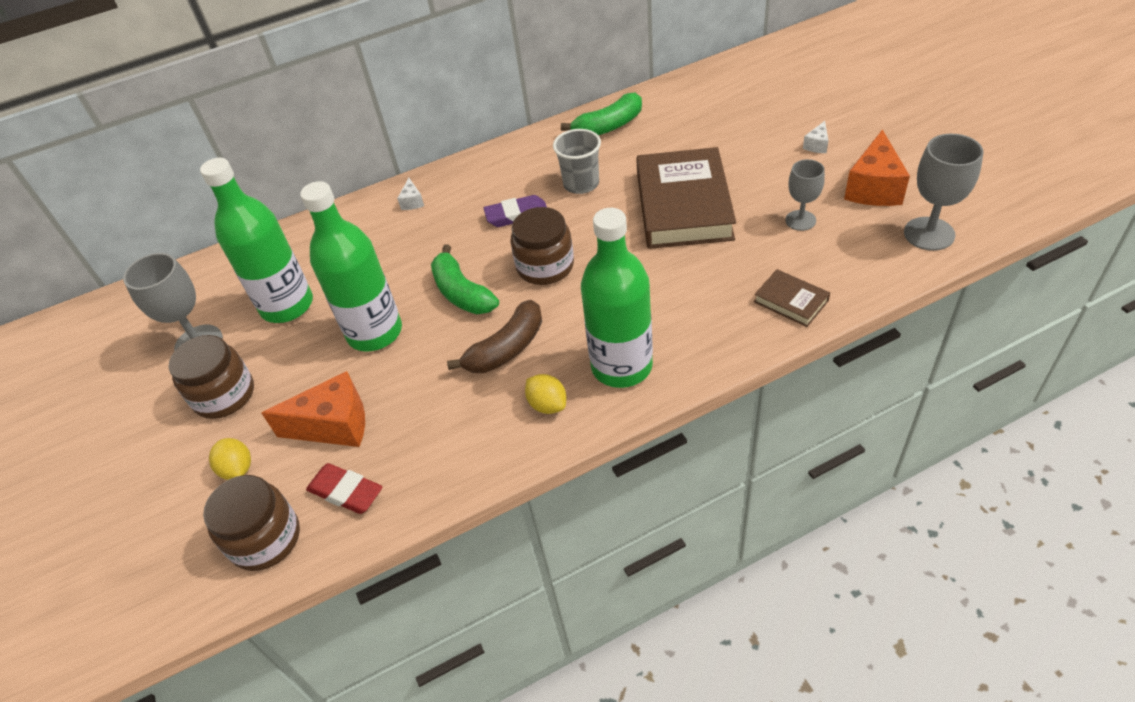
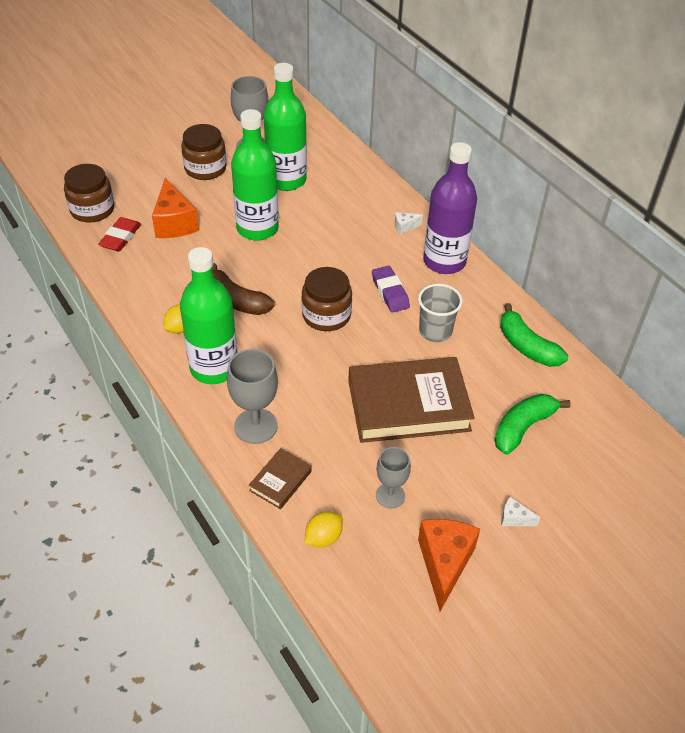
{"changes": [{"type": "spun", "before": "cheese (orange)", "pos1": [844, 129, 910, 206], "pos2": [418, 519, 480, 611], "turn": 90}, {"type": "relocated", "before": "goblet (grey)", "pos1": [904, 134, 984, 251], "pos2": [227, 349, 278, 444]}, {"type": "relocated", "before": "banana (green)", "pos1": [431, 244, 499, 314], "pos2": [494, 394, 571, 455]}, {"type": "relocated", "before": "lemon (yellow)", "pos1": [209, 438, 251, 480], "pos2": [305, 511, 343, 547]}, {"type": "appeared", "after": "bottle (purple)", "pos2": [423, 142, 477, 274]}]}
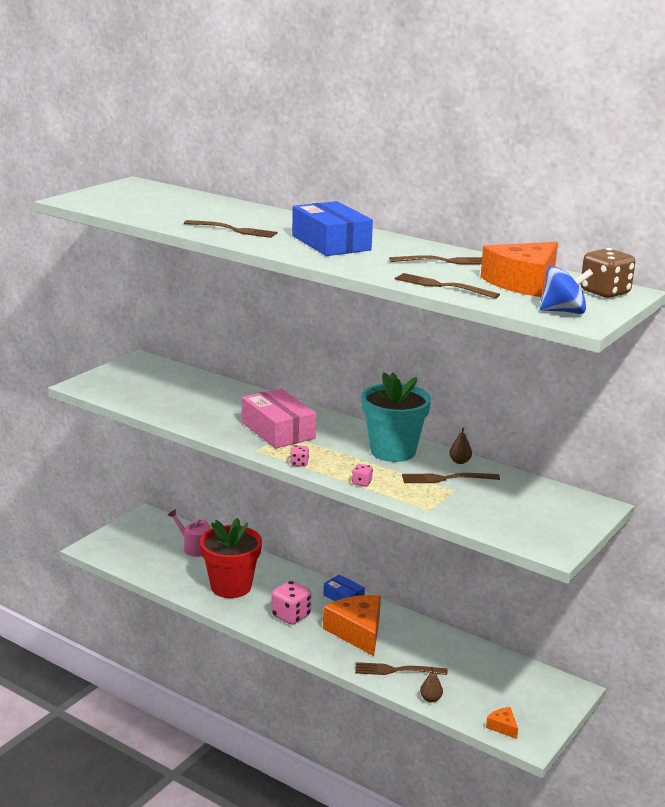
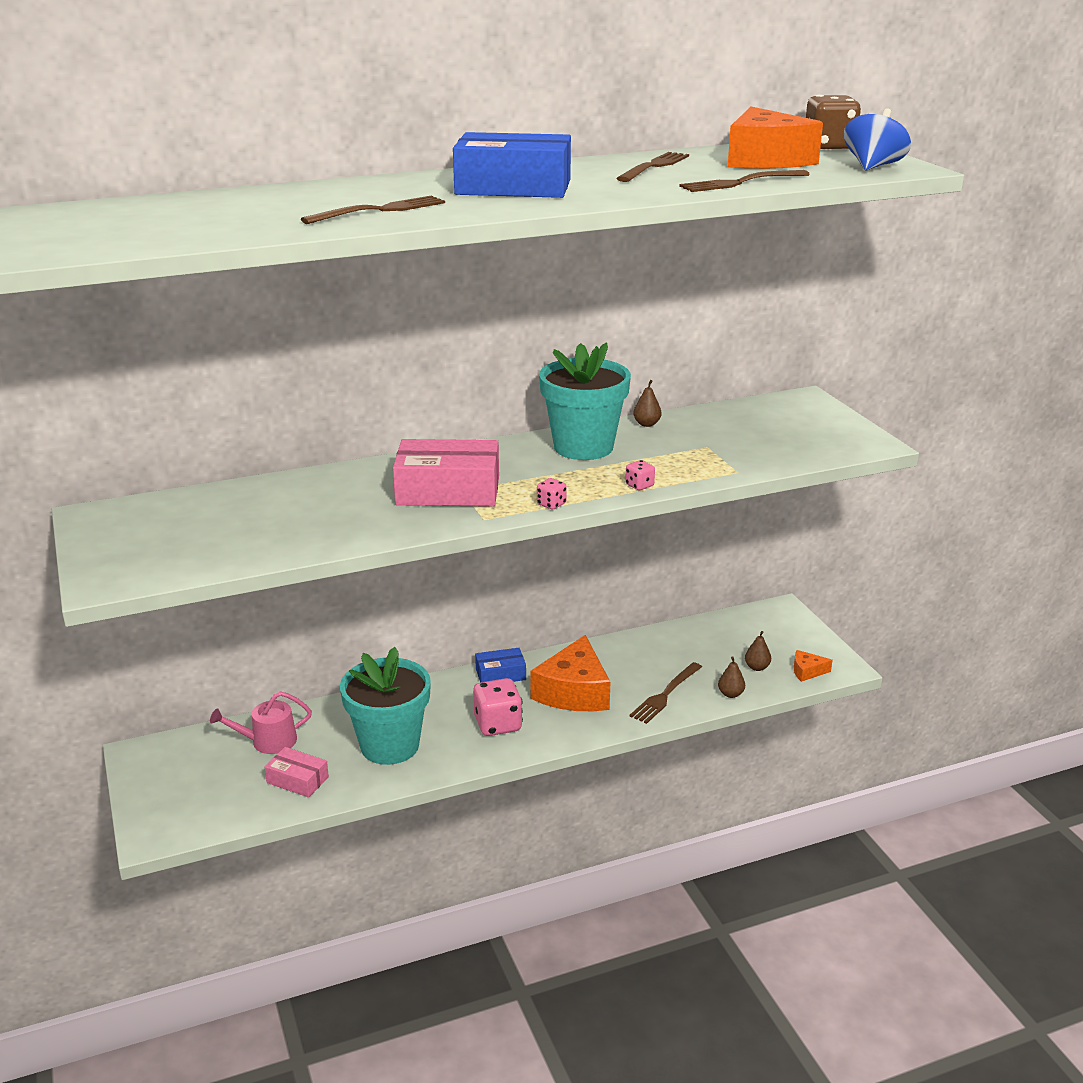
{"changes": [{"type": "missing", "before": "fork (brown)", "pos1": [402, 473, 500, 483]}, {"type": "colour", "before": "flower pot (red)", "after": "flower pot (turquoise)", "pos1": [200, 518, 262, 598], "pos2": [340, 647, 431, 765]}, {"type": "spun", "before": "cheese (orange)", "pos1": [323, 595, 381, 656], "pos2": [530, 635, 610, 711], "turn": -90}, {"type": "appeared", "after": "pear (brown)", "pos2": [745, 631, 771, 671]}, {"type": "appeared", "after": "box (pink)", "pos2": [265, 747, 329, 798]}]}
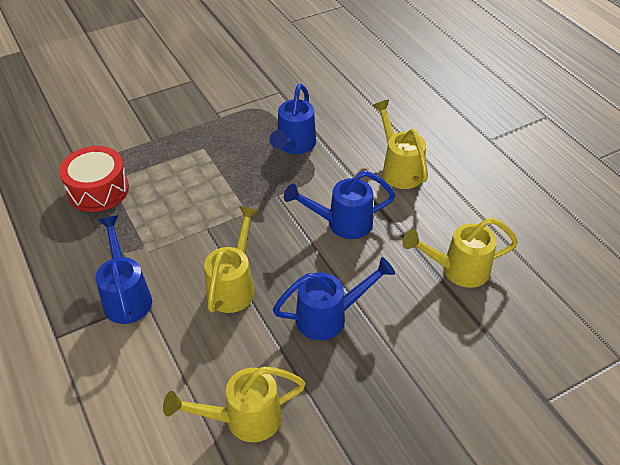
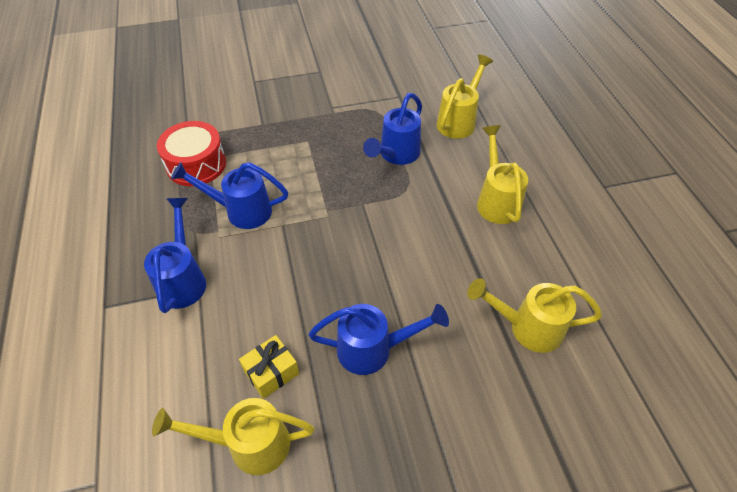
{"changes": [{"type": "relocated", "before": "watering can (blue)", "pos1": [284, 170, 395, 239], "pos2": [171, 162, 288, 229]}, {"type": "relocated", "before": "watering can (yellow)", "pos1": [204, 206, 259, 313], "pos2": [436, 55, 493, 139]}, {"type": "appeared", "after": "gift (yellow)", "pos2": [239, 335, 299, 399]}]}
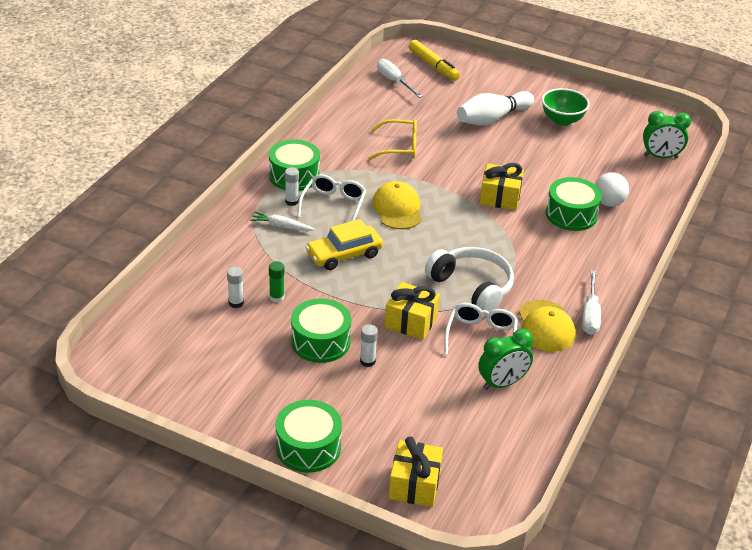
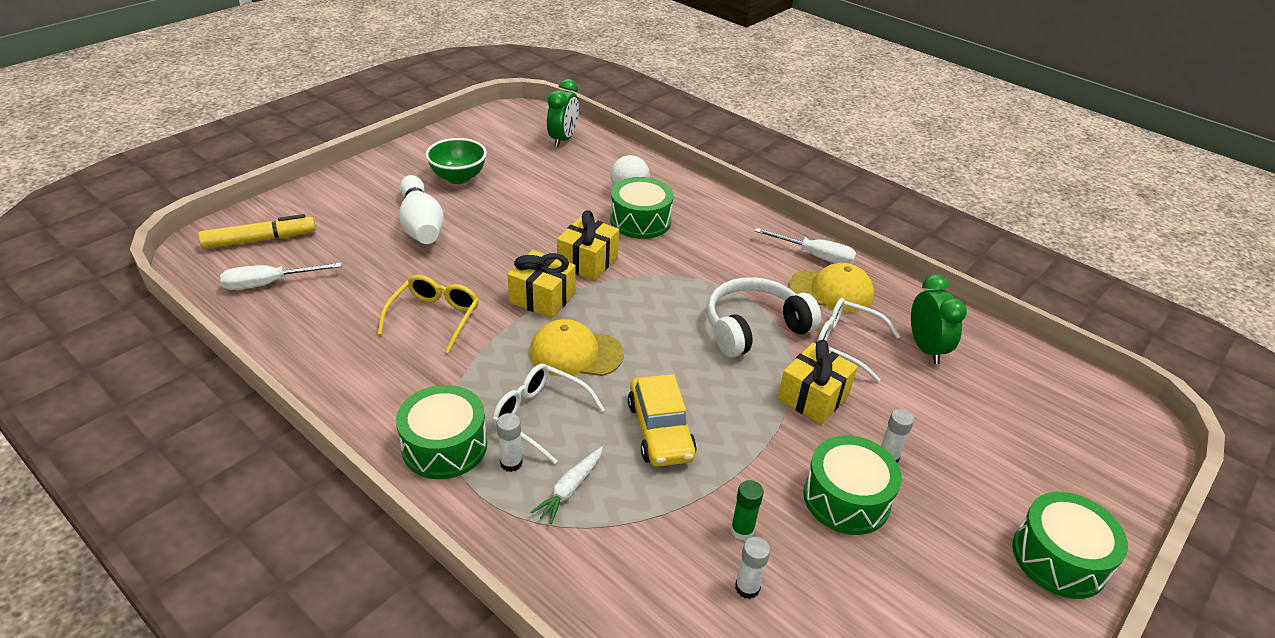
{"changes": [{"type": "relocated", "before": "gift (yellow)", "pos1": [389, 436, 443, 507], "pos2": [508, 250, 576, 319]}]}
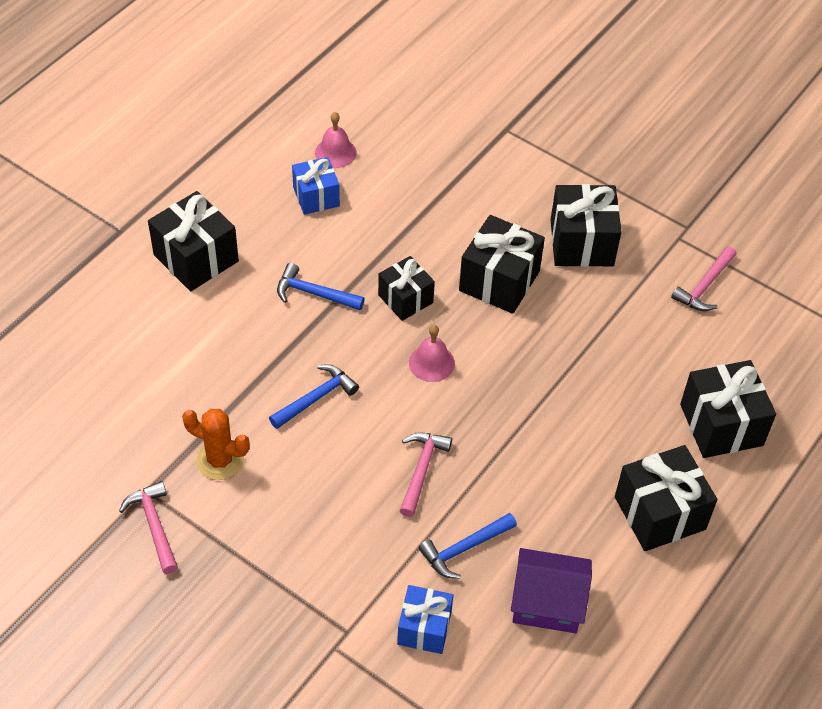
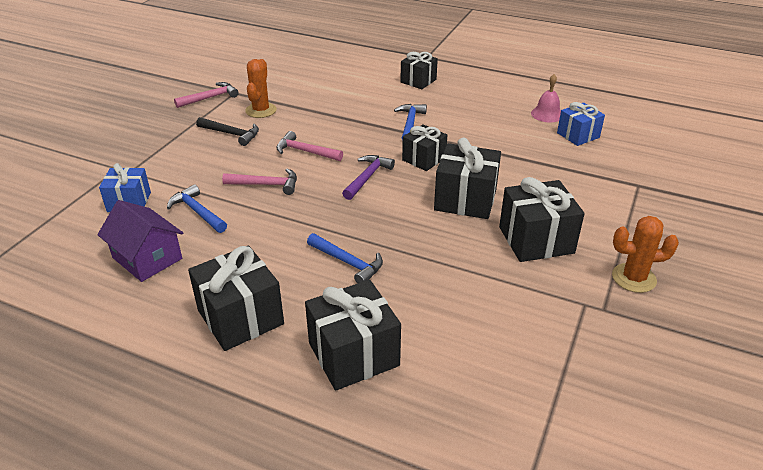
{"changes": [{"type": "relocated", "before": "gift (blue)", "pos1": [292, 157, 340, 215], "pos2": [557, 102, 605, 146]}, {"type": "size", "before": "gift (black)", "pos1": [148, 191, 239, 291], "pos2": [400, 52, 438, 89], "scale": 0.64}, {"type": "relocated", "before": "hammer (pink)", "pos1": [671, 246, 737, 311], "pos2": [276, 131, 343, 161]}, {"type": "exchanged", "before": "bell (pink)", "after": "hammer (purple)", "pos1": [409, 325, 455, 382], "pos2": [342, 155, 395, 200]}, {"type": "relocated", "before": "hammer (blue)", "pos1": [269, 364, 359, 429], "pos2": [307, 233, 383, 284]}, {"type": "spun", "before": "house (purple)", "pos1": [511, 548, 592, 633], "pos2": [97, 200, 183, 282], "turn": -45}, {"type": "appeared", "after": "hammer (black)", "pos2": [196, 117, 259, 146]}, {"type": "appeared", "after": "cactus (orange)", "pos2": [612, 216, 679, 293]}]}
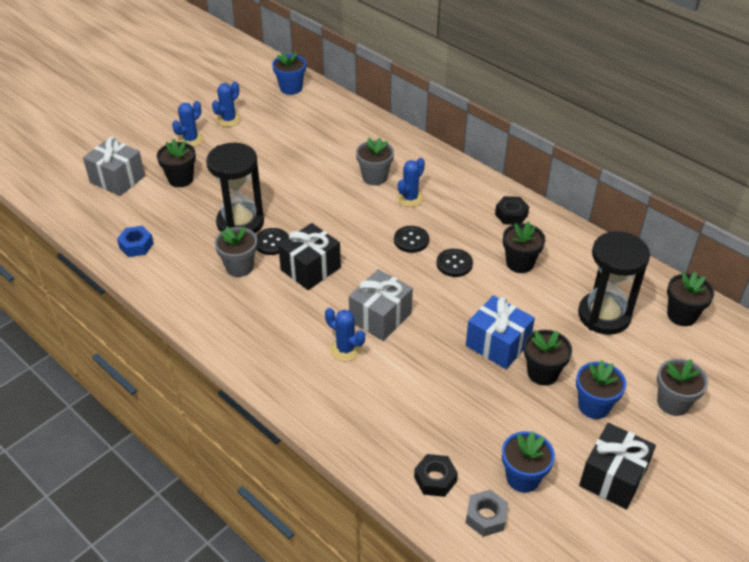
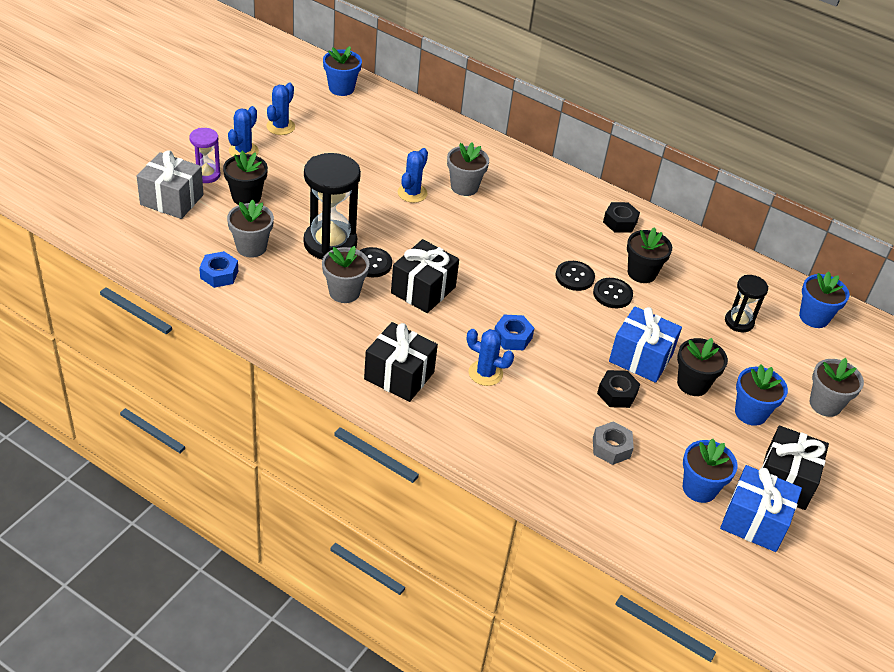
{"changes": [{"type": "relocated", "before": "cactus (blue)", "pos1": [397, 158, 425, 207], "pos2": [398, 148, 428, 203]}, {"type": "relocated", "before": "button (black)", "pos1": [394, 226, 429, 253], "pos2": [593, 278, 633, 308]}, {"type": "size", "before": "hourglass (black)", "pos1": [578, 231, 650, 335], "pos2": [725, 275, 768, 332], "scale": 0.54}, {"type": "exchanged", "before": "gift (grey)", "after": "nut (blue)", "pos1": [349, 269, 413, 341], "pos2": [494, 315, 534, 350]}, {"type": "colour", "before": "flower pot (black)", "after": "flower pot (blue)", "pos1": [667, 272, 714, 326], "pos2": [799, 272, 849, 328]}, {"type": "relocated", "before": "nut (black)", "pos1": [414, 454, 458, 497], "pos2": [597, 370, 640, 408]}, {"type": "relocated", "before": "nut (grey)", "pos1": [466, 490, 508, 537], "pos2": [593, 421, 634, 465]}, {"type": "appeared", "after": "hourglass (purple)", "pos2": [189, 128, 220, 183]}, {"type": "appeared", "after": "flower pot (grey)", "pos2": [227, 200, 274, 258]}, {"type": "appeared", "after": "gift (black)", "pos2": [364, 322, 438, 402]}, {"type": "appeared", "after": "gift (blue)", "pos2": [720, 465, 802, 552]}]}
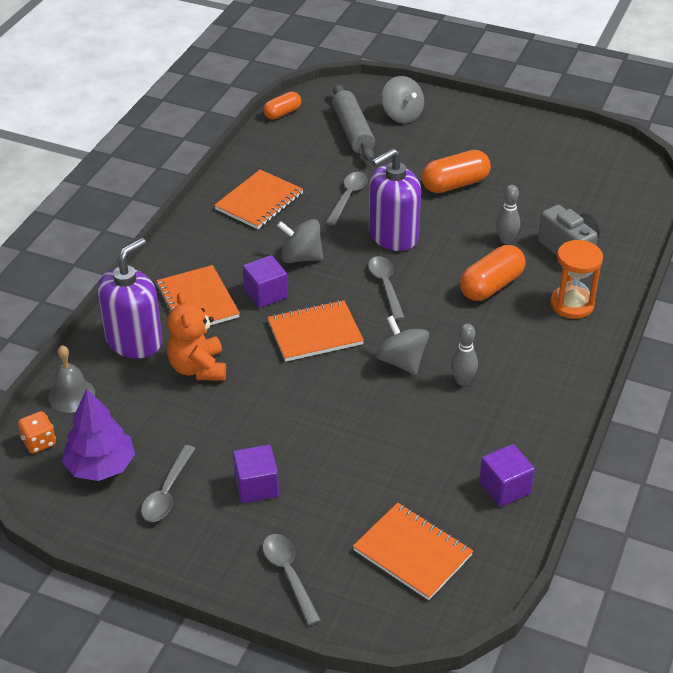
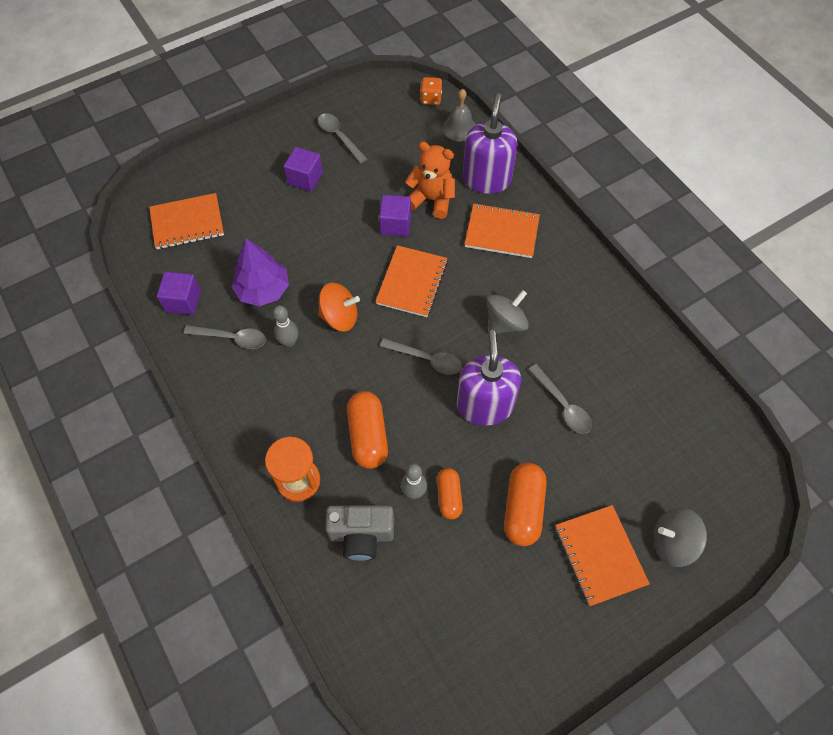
{"changes": [{"type": "missing", "before": "rolling pin (grey)", "pos1": [332, 84, 375, 161]}, {"type": "relocated", "before": "capsule (orange)", "pos1": [263, 92, 301, 119], "pos2": [437, 468, 463, 520]}, {"type": "relocated", "before": "notebook (orange)", "pos1": [214, 170, 303, 229], "pos2": [556, 505, 650, 606]}, {"type": "spun", "before": "soap dispenser (purple)", "pos1": [98, 238, 162, 358], "pos2": [463, 93, 517, 194], "turn": -150}, {"type": "relocated", "before": "cube (purple)", "pos1": [243, 255, 288, 308], "pos2": [379, 195, 411, 236]}, {"type": "colour", "before": "spinning top (grey)", "after": "spinning top (orange)", "pos1": [375, 315, 429, 375], "pos2": [318, 283, 360, 332]}, {"type": "relocated", "before": "tree (purple)", "pos1": [62, 389, 135, 481], "pos2": [231, 238, 289, 306]}, {"type": "relocated", "before": "spoon (grey)", "pos1": [263, 534, 321, 626], "pos2": [184, 325, 266, 349]}]}
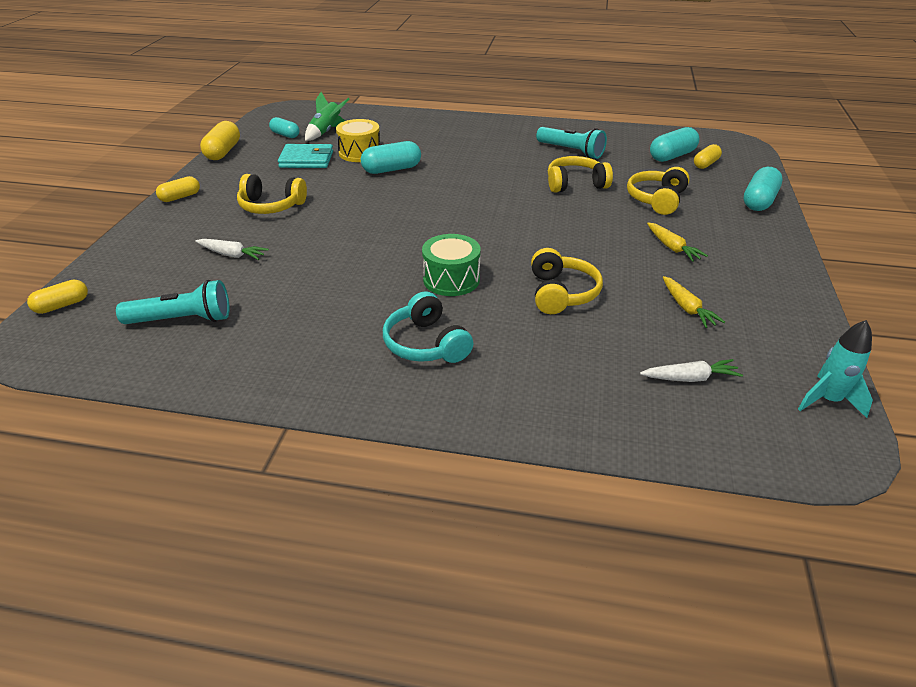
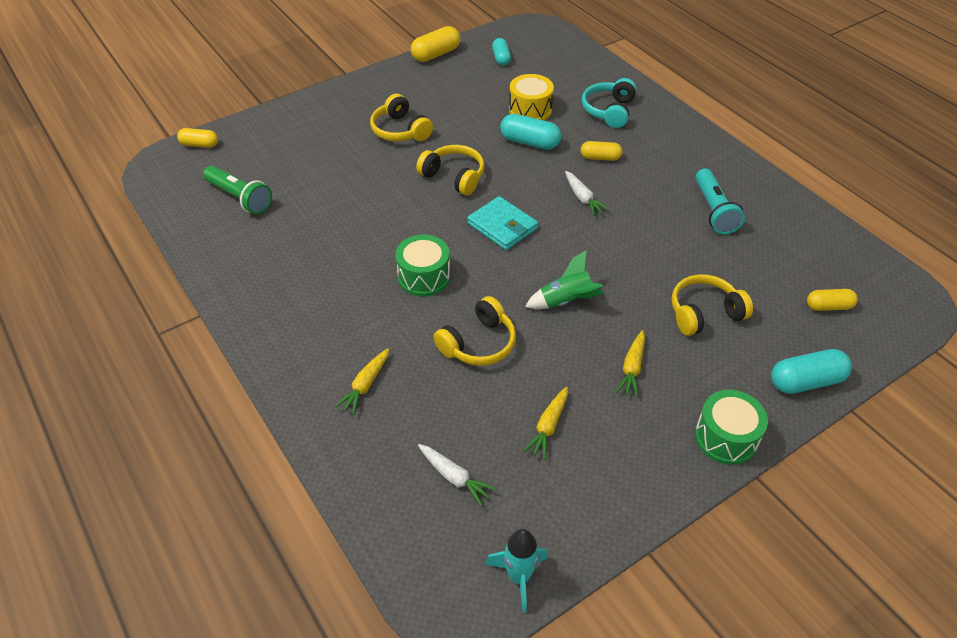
{"changes": [{"type": "relocated", "before": "rocket (green)", "pos1": [305, 92, 349, 141], "pos2": [525, 250, 604, 309]}, {"type": "missing", "before": "capsule (turquoise)", "pos1": [650, 127, 699, 162]}, {"type": "relocated", "before": "wallet (turquoise)", "pos1": [278, 144, 333, 168], "pos2": [467, 196, 538, 250]}, {"type": "relocated", "before": "headphones (yellow)", "pos1": [548, 156, 613, 193], "pos2": [416, 145, 485, 195]}, {"type": "relocated", "before": "capsule (yellow)", "pos1": [156, 176, 200, 202], "pos2": [580, 141, 622, 161]}, {"type": "relocated", "before": "carrot (white)", "pos1": [195, 239, 269, 260], "pos2": [565, 171, 609, 216]}, {"type": "colour", "before": "flashlight (turquoise)", "after": "flashlight (green)", "pos1": [116, 280, 230, 324], "pos2": [203, 166, 272, 214]}, {"type": "relocated", "before": "headphones (turquoise)", "pos1": [383, 291, 473, 363], "pos2": [582, 78, 637, 128]}, {"type": "appeared", "after": "carrot (yellow)", "pos2": [334, 348, 389, 415]}, {"type": "appeared", "after": "drum (green)", "pos2": [695, 390, 768, 465]}]}
